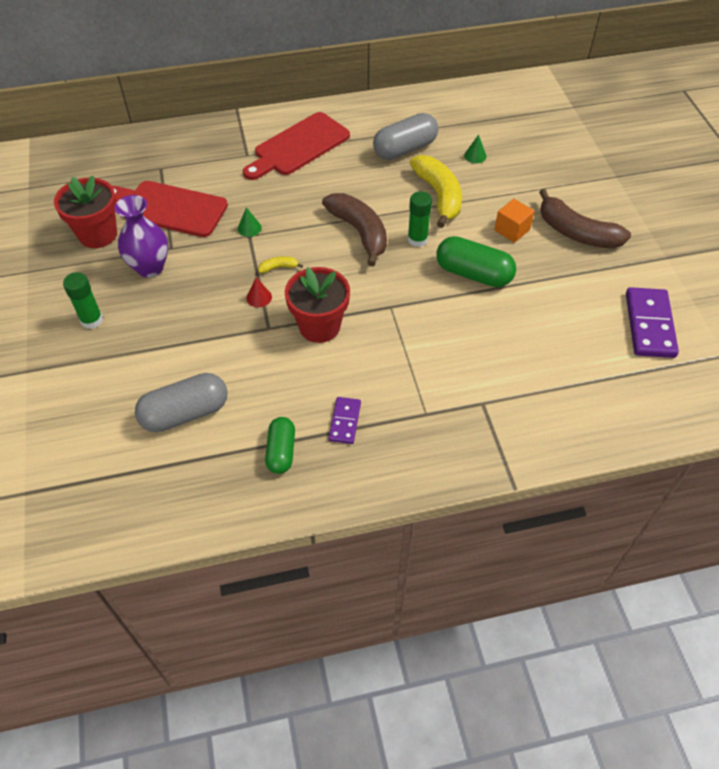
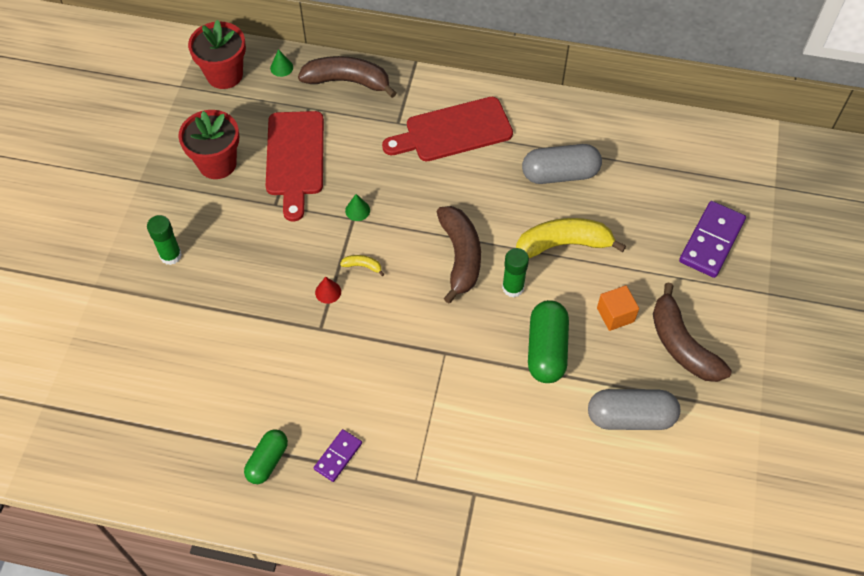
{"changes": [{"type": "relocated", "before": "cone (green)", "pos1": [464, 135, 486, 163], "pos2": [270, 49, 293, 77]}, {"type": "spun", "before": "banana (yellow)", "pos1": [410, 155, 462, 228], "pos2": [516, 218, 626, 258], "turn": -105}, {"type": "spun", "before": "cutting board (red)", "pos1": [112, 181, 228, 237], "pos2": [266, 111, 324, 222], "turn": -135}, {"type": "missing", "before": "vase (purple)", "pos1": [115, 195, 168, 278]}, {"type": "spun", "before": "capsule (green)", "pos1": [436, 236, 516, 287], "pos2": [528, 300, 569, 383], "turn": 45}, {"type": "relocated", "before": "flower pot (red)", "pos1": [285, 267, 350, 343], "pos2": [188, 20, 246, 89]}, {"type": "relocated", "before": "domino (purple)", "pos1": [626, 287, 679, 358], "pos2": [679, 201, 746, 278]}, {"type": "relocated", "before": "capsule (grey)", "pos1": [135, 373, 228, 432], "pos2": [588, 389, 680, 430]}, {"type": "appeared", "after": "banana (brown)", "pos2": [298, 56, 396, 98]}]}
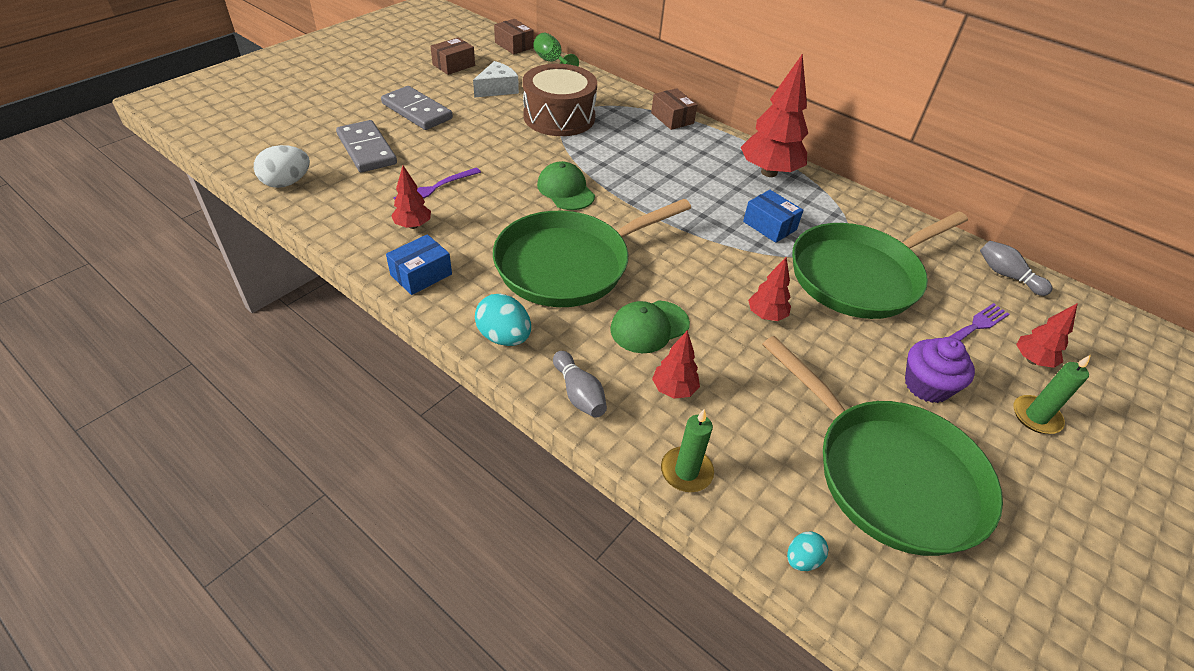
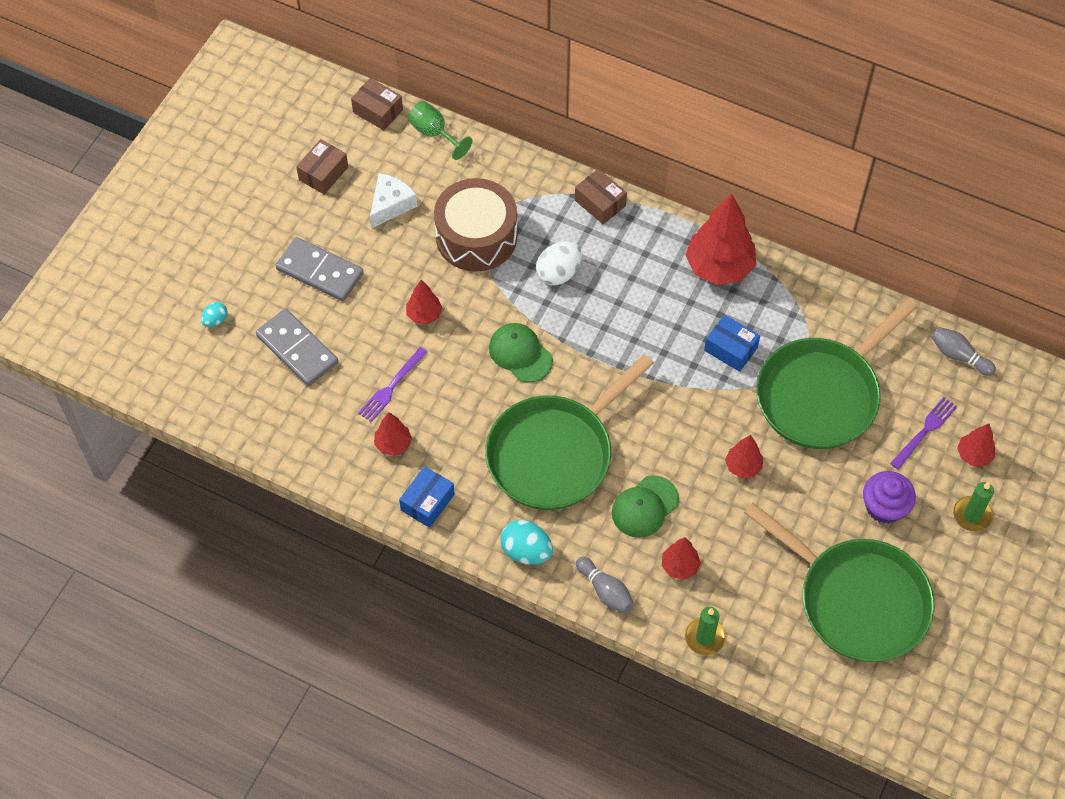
{"changes": [{"type": "relocated", "before": "egg (white)", "pos1": [254, 145, 310, 188], "pos2": [536, 241, 582, 285]}, {"type": "relocated", "before": "egg (turquoise)", "pos1": [787, 532, 828, 571], "pos2": [201, 302, 227, 327]}, {"type": "appeared", "after": "tree (red)", "pos2": [406, 280, 442, 324]}]}
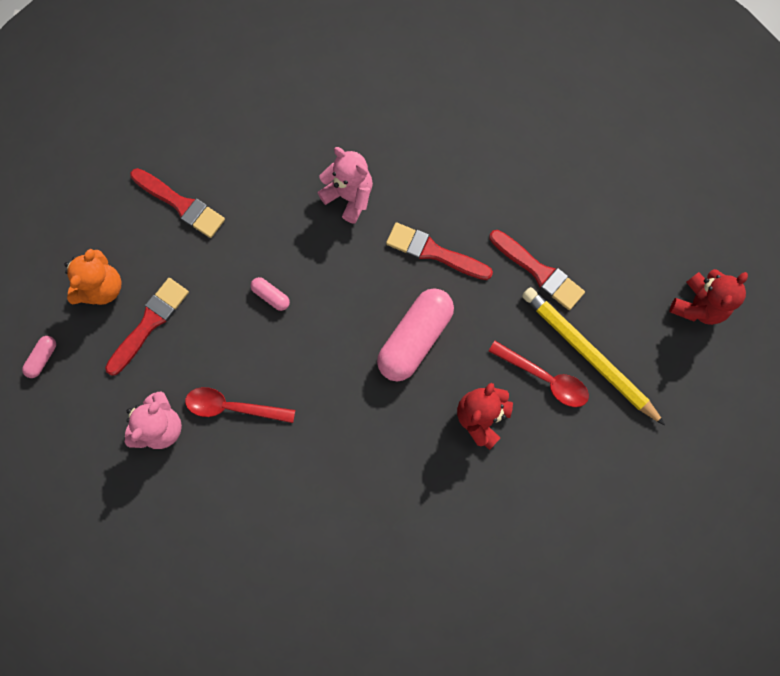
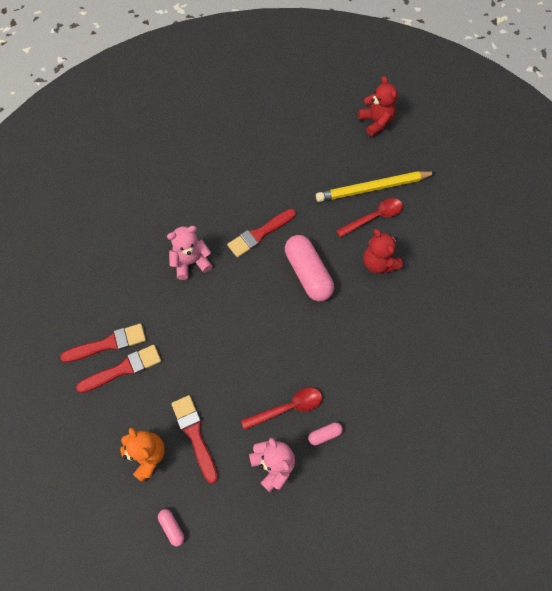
{"changes": [{"type": "relocated", "before": "brush (red)", "pos1": [490, 230, 585, 310], "pos2": [60, 323, 146, 362]}, {"type": "relocated", "before": "capsule (pink)", "pos1": [251, 277, 290, 311], "pos2": [308, 422, 343, 445]}, {"type": "spun", "before": "spoon (red)", "pos1": [185, 387, 295, 423], "pos2": [241, 388, 322, 430], "turn": -150}]}
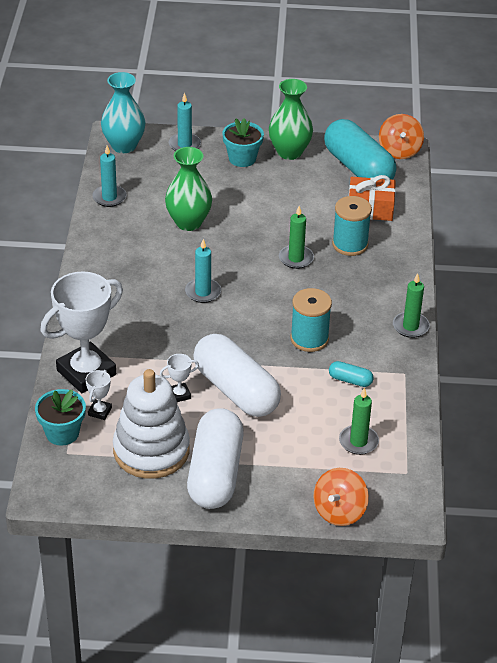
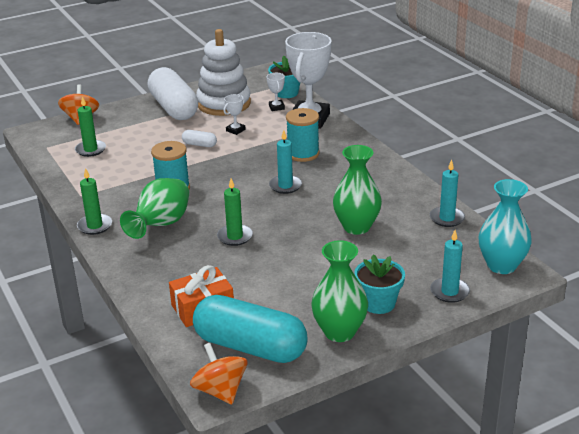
{"changes": [{"type": "relocated", "before": "spool (turquoise)", "pos1": [332, 196, 372, 256], "pos2": [286, 108, 320, 162]}, {"type": "size", "before": "capsule (white)", "pos1": [193, 334, 281, 417], "pos2": [182, 130, 217, 147], "scale": 0.41}, {"type": "missing", "before": "capsule (turquoise)", "pos1": [329, 361, 374, 387]}, {"type": "appeared", "after": "vase (green)", "pos2": [120, 178, 189, 239]}]}
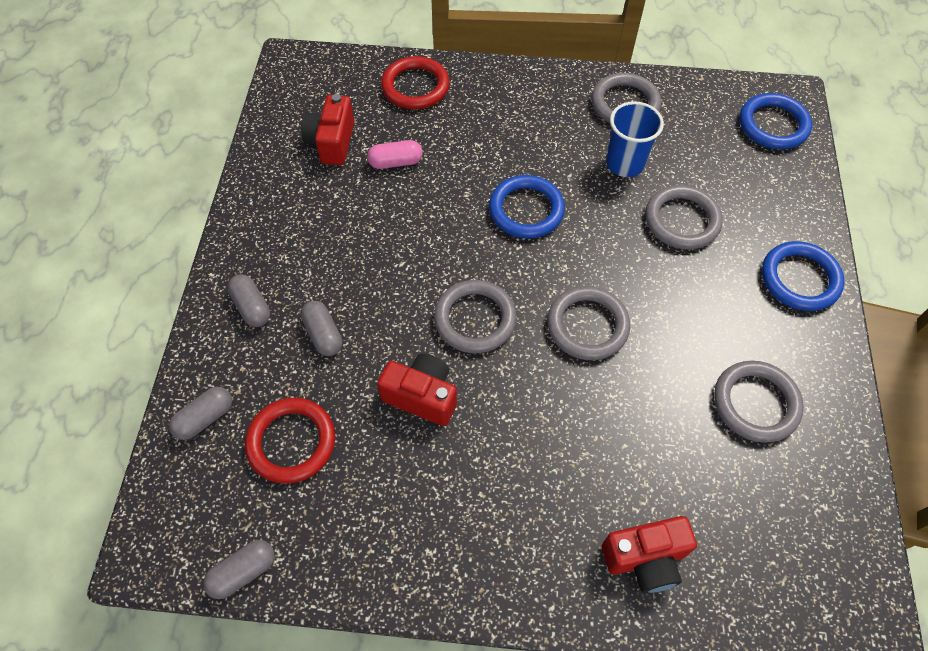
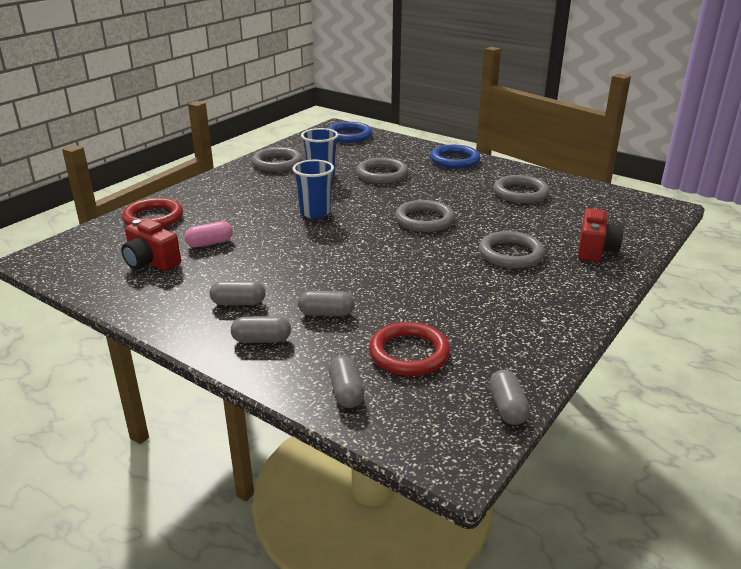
{"changes": [{"type": "spun", "before": "capsule (pink)", "pos1": [367, 140, 422, 169], "pos2": [184, 221, 233, 247], "turn": 45}, {"type": "exchanged", "before": "ring (blue)", "after": "cup (blue)", "pos1": [489, 175, 565, 238], "pos2": [293, 160, 334, 218]}, {"type": "relocated", "before": "ring (grey)", "pos1": [434, 280, 516, 353], "pos2": [479, 231, 545, 268]}, {"type": "missing", "before": "camera (red)", "pos1": [377, 354, 457, 426]}, {"type": "appeared", "after": "capsule (grey)", "pos2": [210, 281, 265, 305]}]}
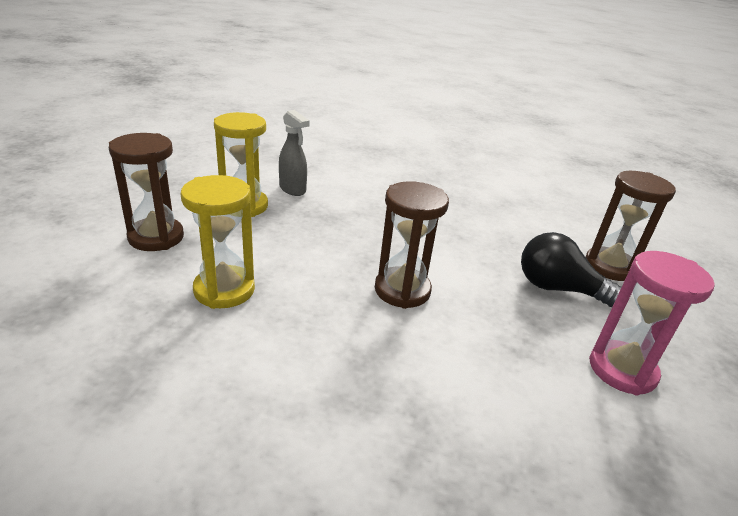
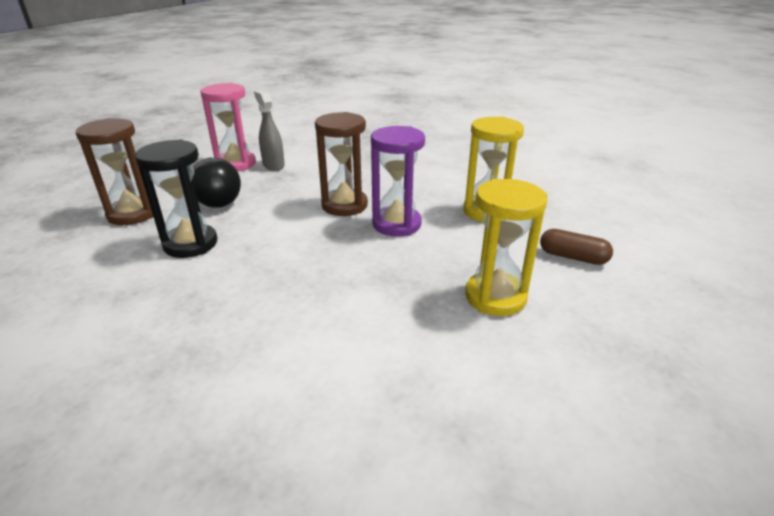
{"changes": [{"type": "relocated", "before": "spray bottle (grey)", "pos1": [279, 110, 310, 196], "pos2": [254, 90, 285, 171]}, {"type": "exchanged", "before": "hourglass (brown)", "after": "capsule (brown)", "pos1": [109, 133, 184, 251], "pos2": [540, 229, 613, 265]}, {"type": "appeared", "after": "hourglass (purple)", "pos2": [371, 126, 425, 237]}, {"type": "appeared", "after": "hourglass (black)", "pos2": [134, 139, 217, 258]}]}
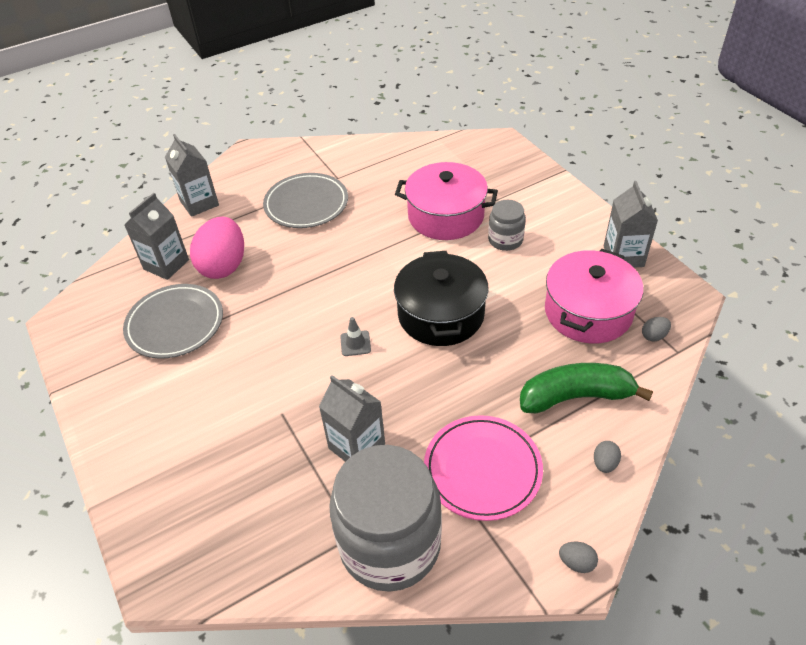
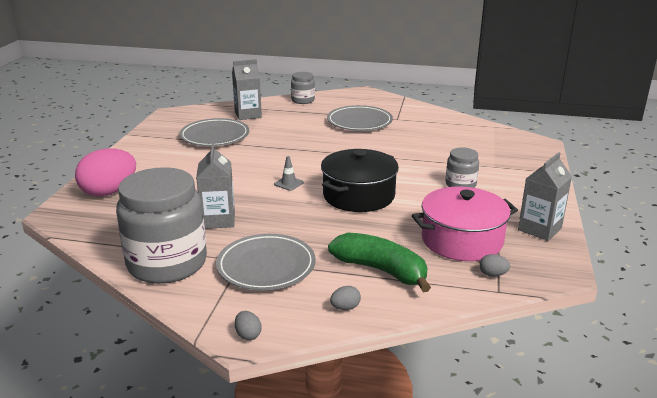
{"changes": [{"type": "exchanged", "before": "carton (grey)", "after": "jar (grey)", "pos1": [165, 134, 219, 217], "pos2": [291, 72, 315, 104]}, {"type": "missing", "before": "pot (pink)", "pos1": [395, 162, 498, 240]}, {"type": "relocated", "before": "egg (pink)", "pos1": [190, 217, 244, 279], "pos2": [75, 148, 136, 196]}, {"type": "colour", "before": "plate (pink)", "after": "plate (grey)", "pos1": [424, 415, 543, 521], "pos2": [216, 234, 316, 290]}]}
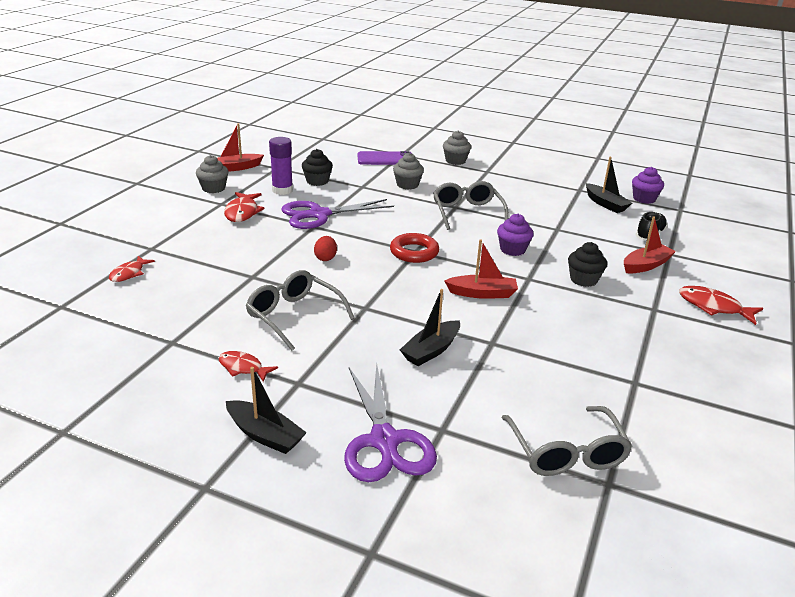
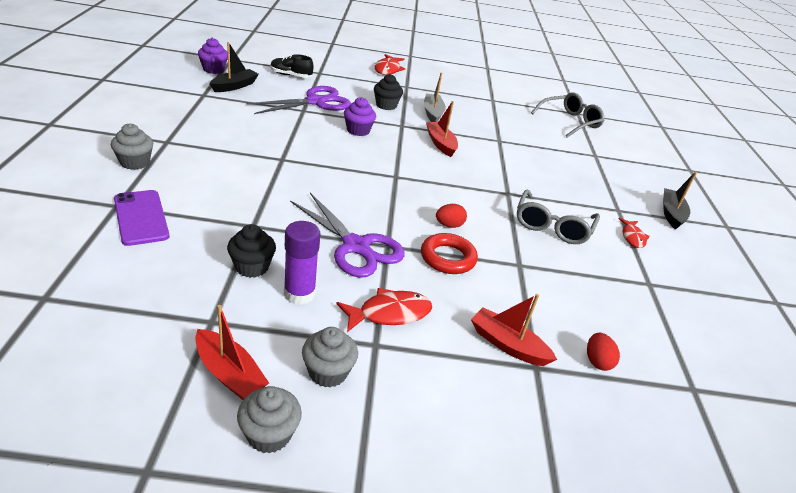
{"changes": [{"type": "relocated", "before": "cupcake (grey)", "pos1": [393, 153, 424, 190], "pos2": [237, 386, 302, 454]}, {"type": "missing", "before": "glasses (grey)", "pos1": [433, 181, 509, 230]}, {"type": "relocated", "before": "boat (red)", "pos1": [624, 217, 676, 273], "pos2": [471, 294, 557, 366]}, {"type": "relocated", "before": "ring (red)", "pos1": [390, 233, 439, 263], "pos2": [421, 233, 478, 274]}, {"type": "exchanged", "before": "fish (red)", "after": "egg (red)", "pos1": [109, 256, 155, 282], "pos2": [587, 333, 620, 371]}, {"type": "missing", "before": "boat (black)", "pos1": [400, 289, 460, 366]}, {"type": "relocated", "before": "scissors (purple)", "pos1": [344, 363, 437, 482], "pos2": [247, 86, 351, 114]}, {"type": "appeared", "after": "boat (grey)", "pos2": [424, 73, 446, 122]}]}
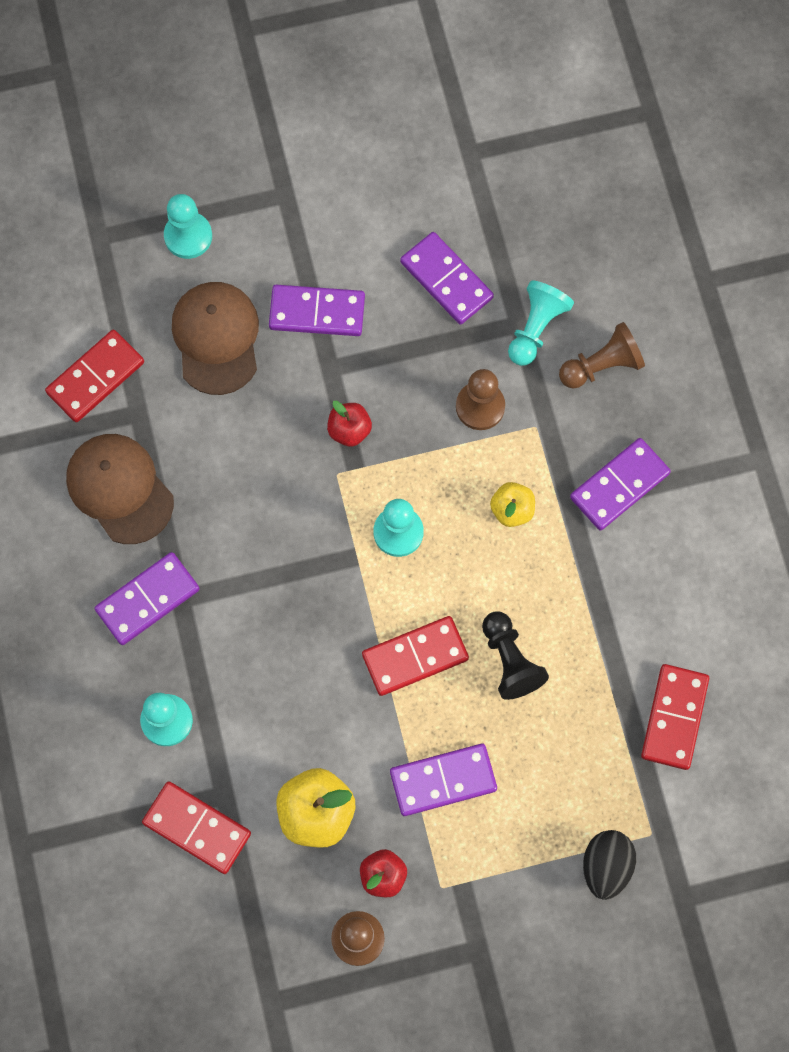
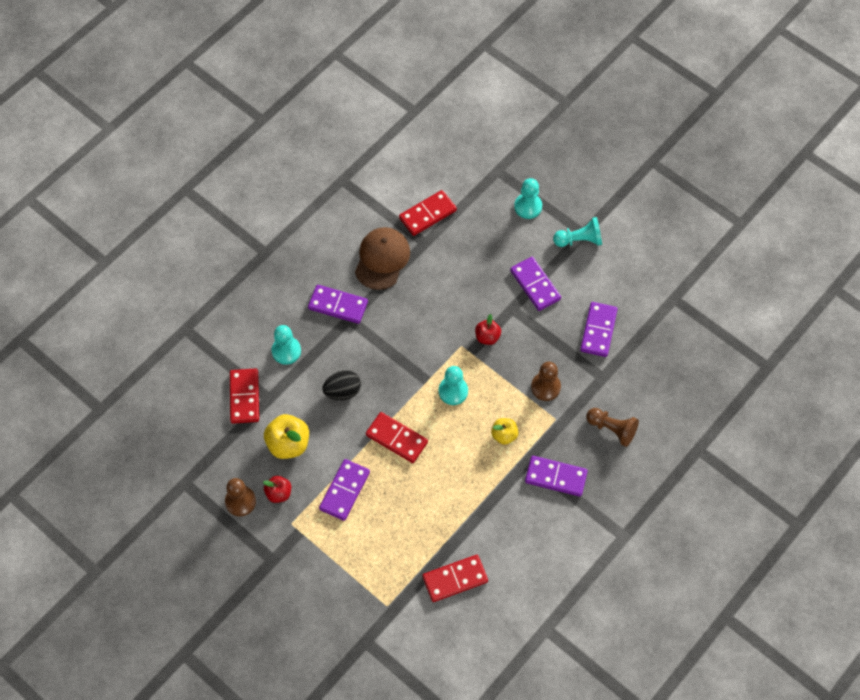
{"changes": [{"type": "relocated", "before": "pawn (turquoise)", "pos1": [508, 281, 574, 366], "pos2": [553, 217, 602, 247]}, {"type": "missing", "before": "cap (brown)", "pos1": [172, 282, 259, 395]}, {"type": "spun", "before": "domino (red)", "pos1": [45, 330, 144, 422], "pos2": [399, 190, 457, 236], "turn": -45}, {"type": "missing", "before": "pawn (black)", "pos1": [482, 612, 549, 700]}, {"type": "spun", "before": "domino (purple)", "pos1": [390, 744, 497, 816], "pos2": [319, 459, 370, 521], "turn": 75}, {"type": "relocated", "before": "egg (black)", "pos1": [583, 830, 636, 900], "pos2": [322, 370, 361, 400]}]}
